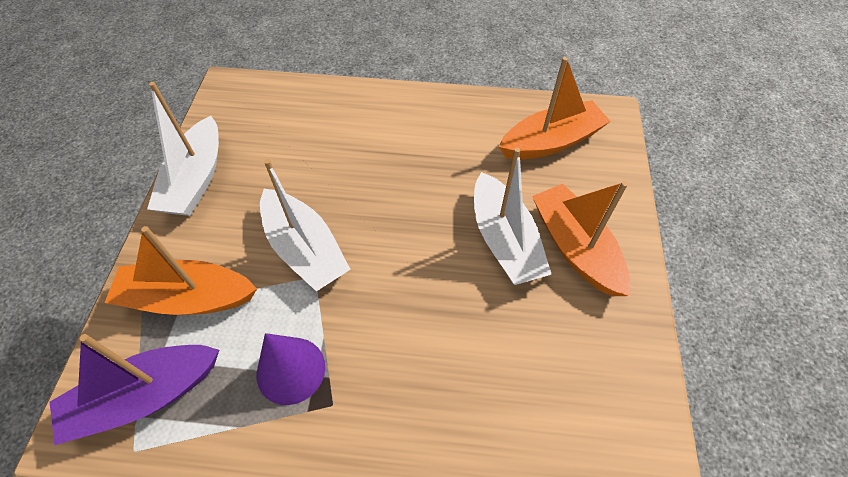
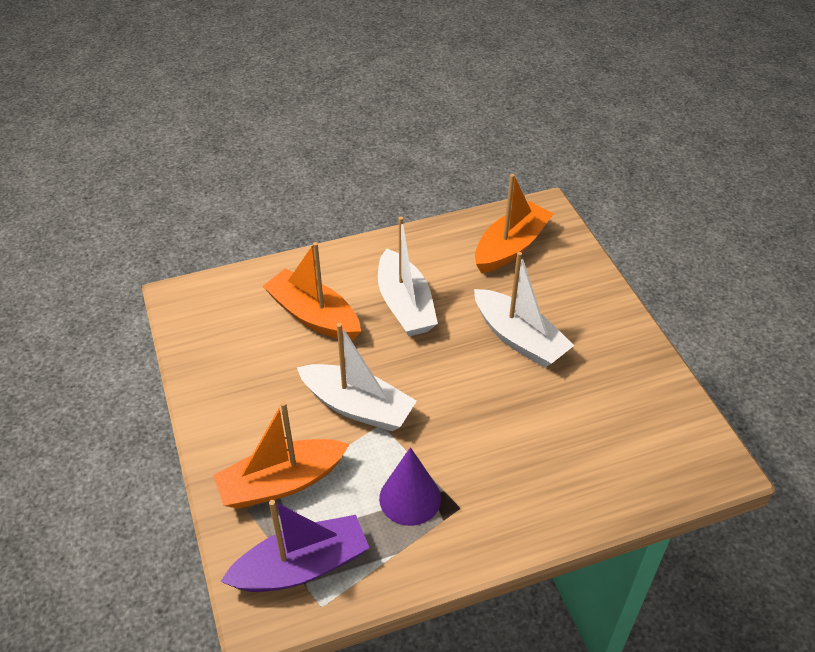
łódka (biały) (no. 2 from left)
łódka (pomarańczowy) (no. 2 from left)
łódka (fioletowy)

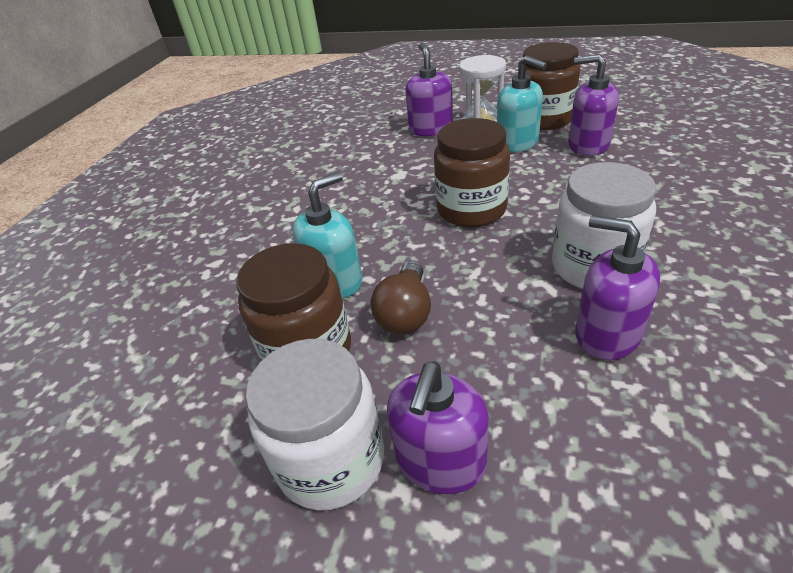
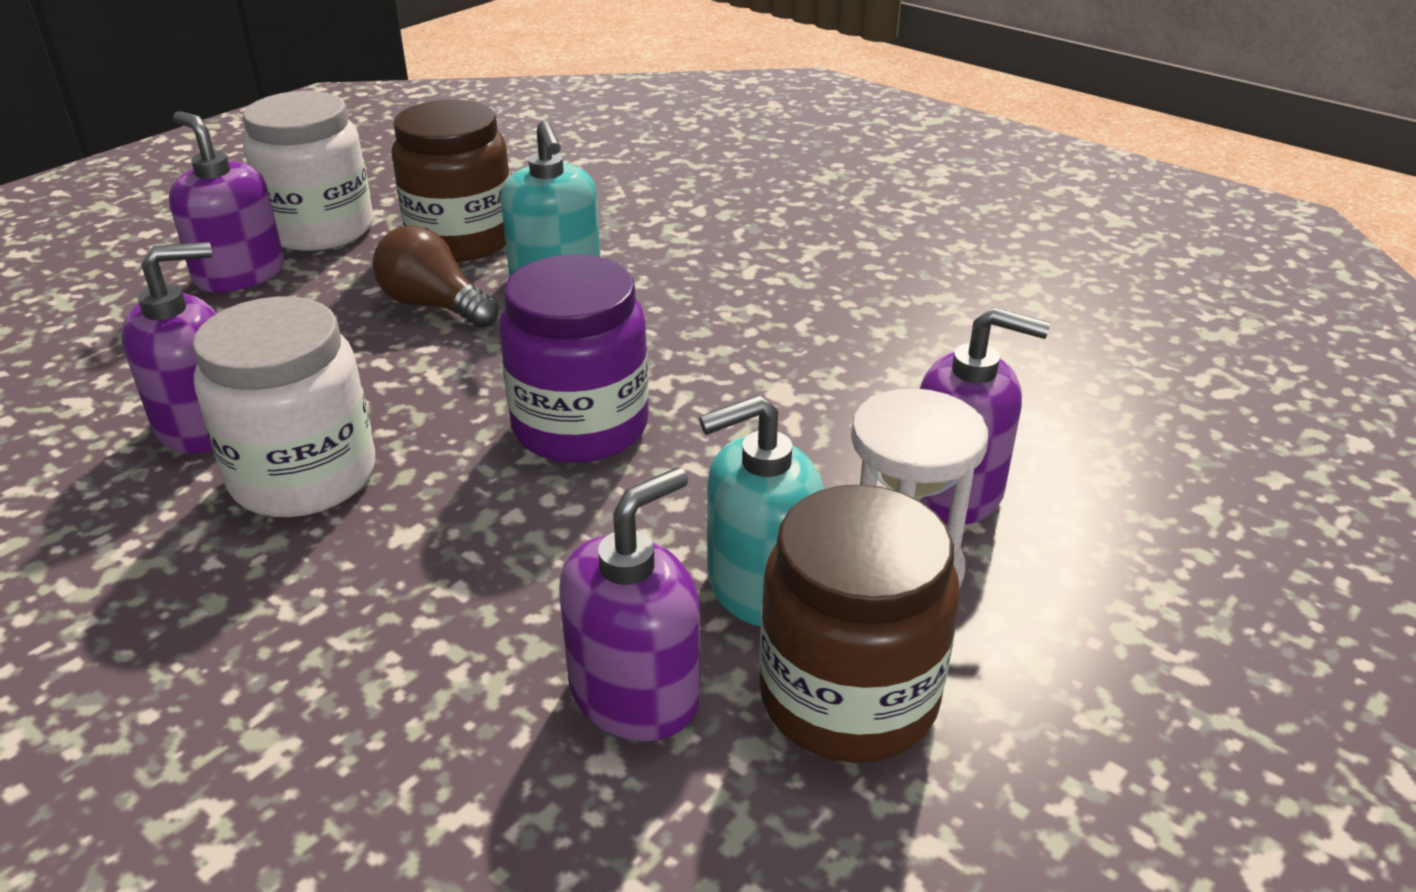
słoik (fioletowy)

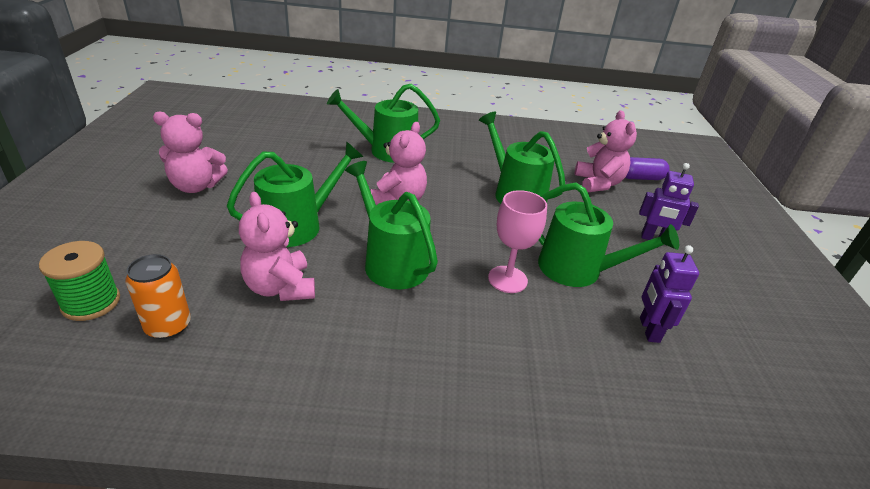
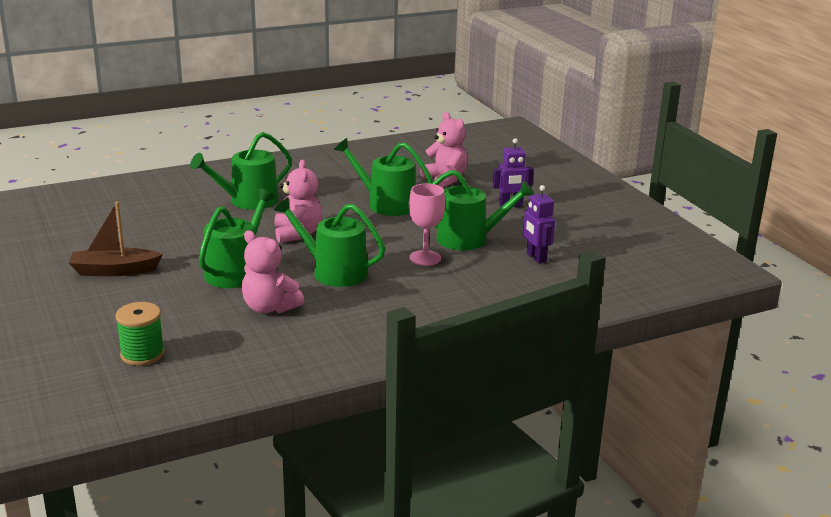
puszka (pomarańczowy)
kapsułka (fioletowy)
łódka (brązowy)

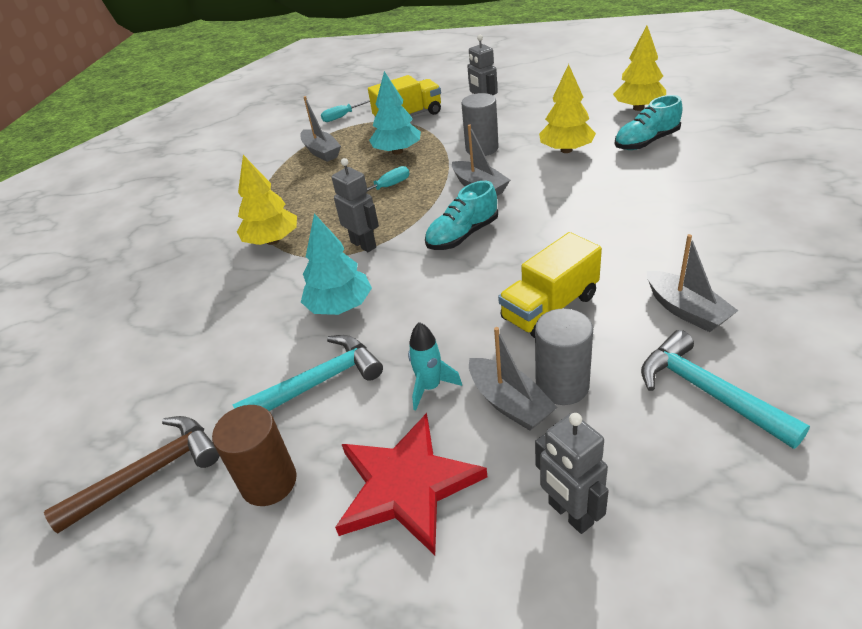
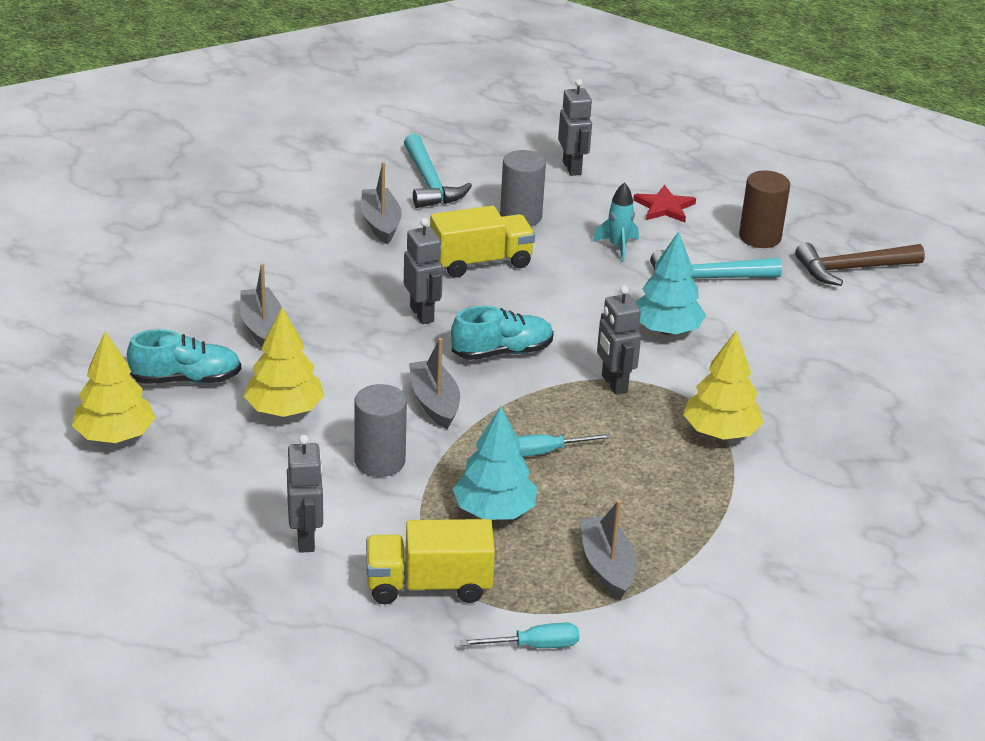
robot (szary) (no. 2 from left)
łódka (szary) (no. 1 from left)
gwiazda (czerwony)

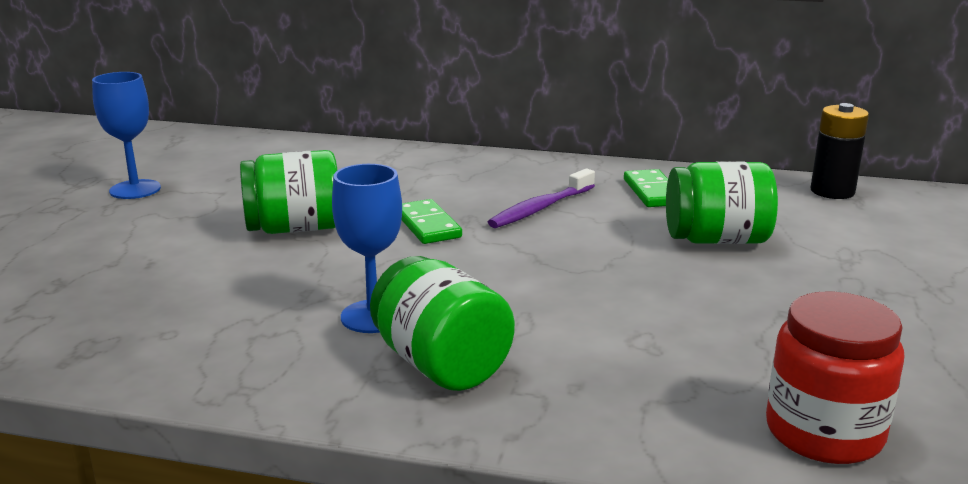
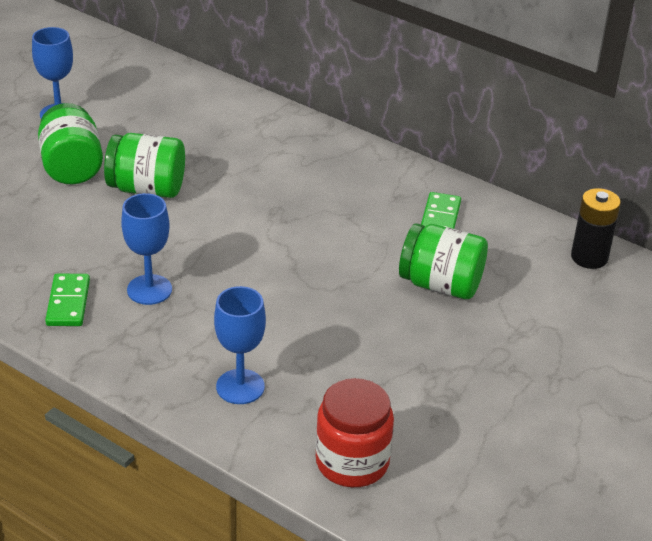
szczoteczka do zębów (fioletowy)
kielich (niebieski) (no. 3 from left)
słoik (zielony) (no. 1 from left)
kostka domina (zielony) (no. 1 from left)

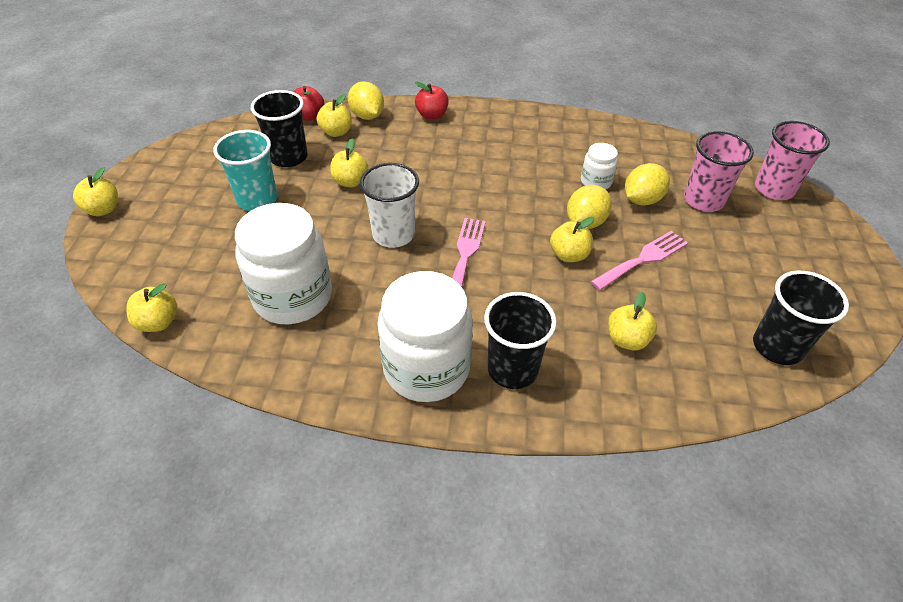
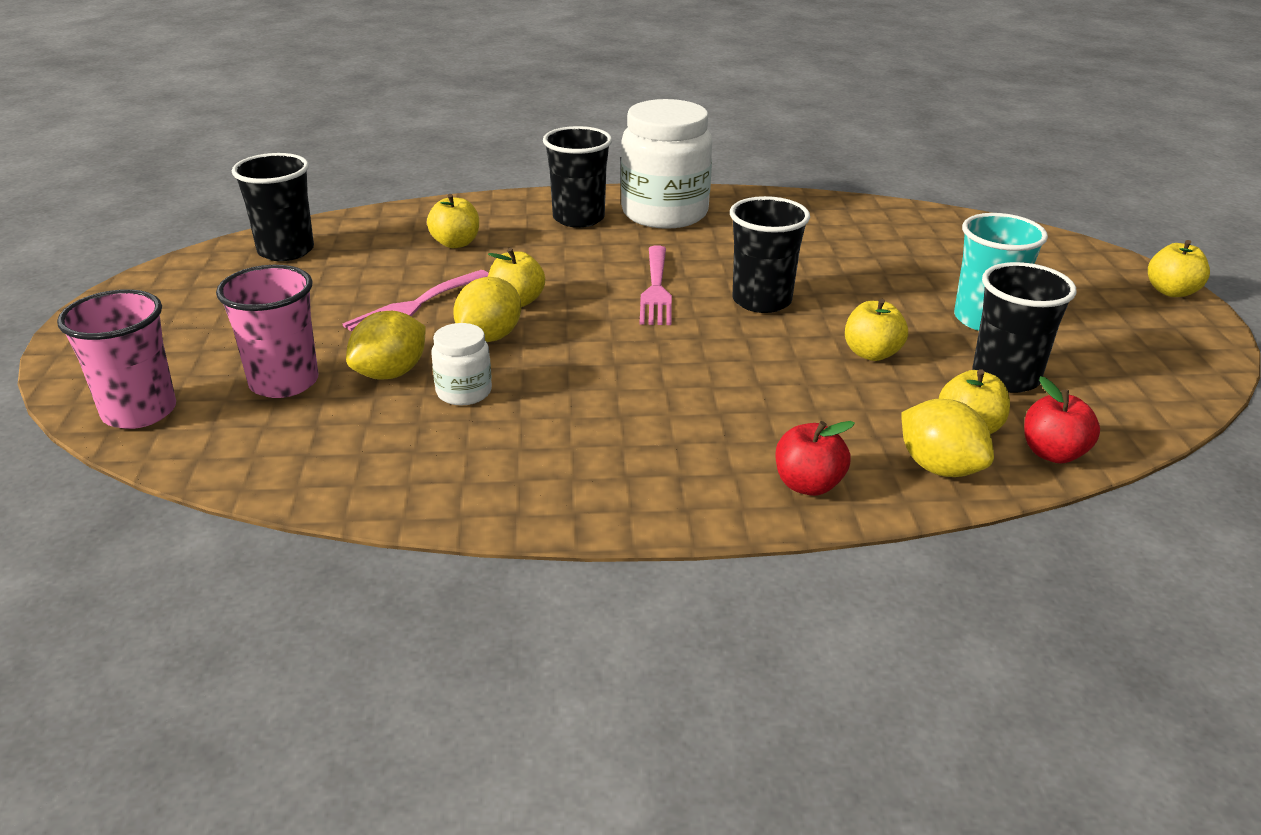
jabłko (żółty) (no. 2 from left in the first image)
słoik (biały) (no. 1 from left in the first image)
szklanka (czarny) (no. 3 from left)

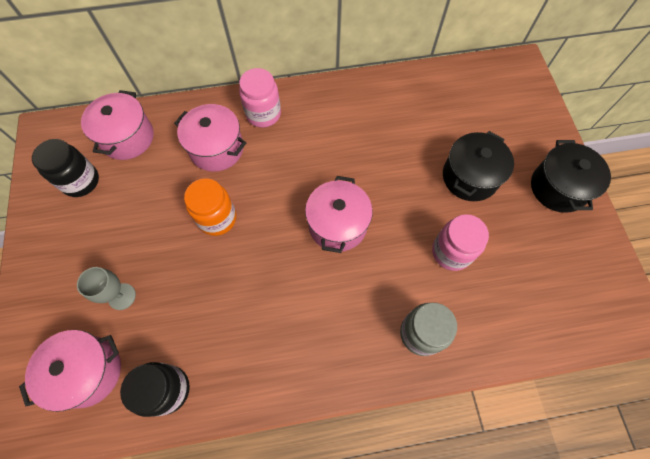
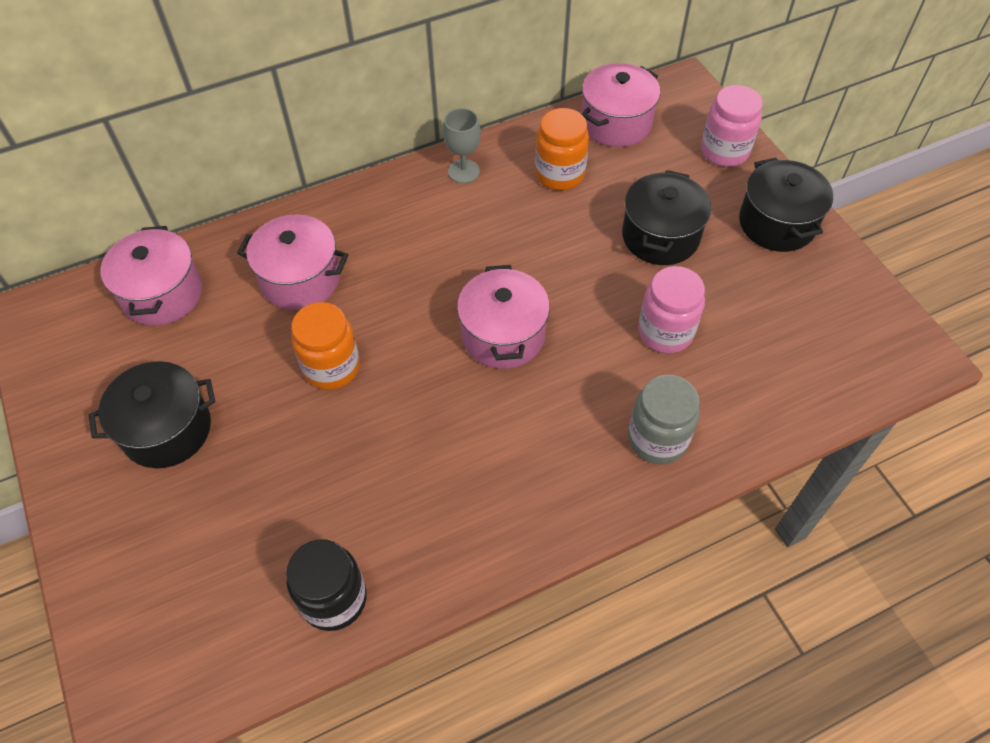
słoik (czarny) (no. 1 from left in the first image)
garnek (czarny) (no. 1 from left)
słoik (pomarańczowy) (no. 2 from left)
garnek (różowy) (no. 4 from left)
kielich (szary)
słoik (różowy) (no. 2 from left)

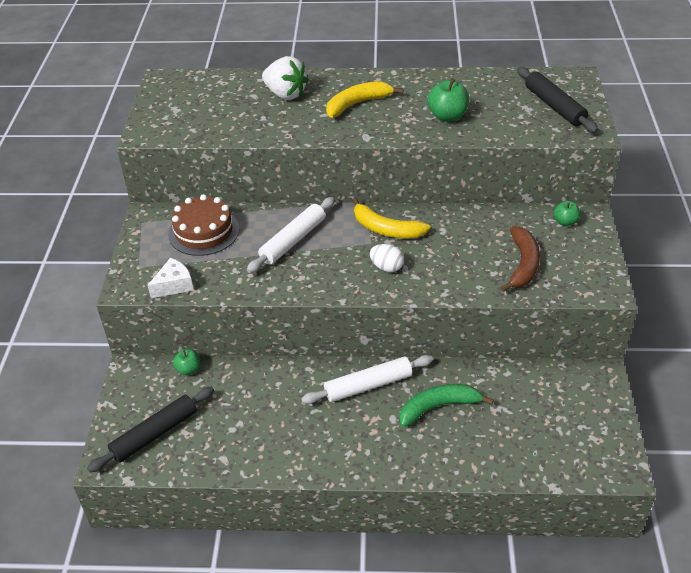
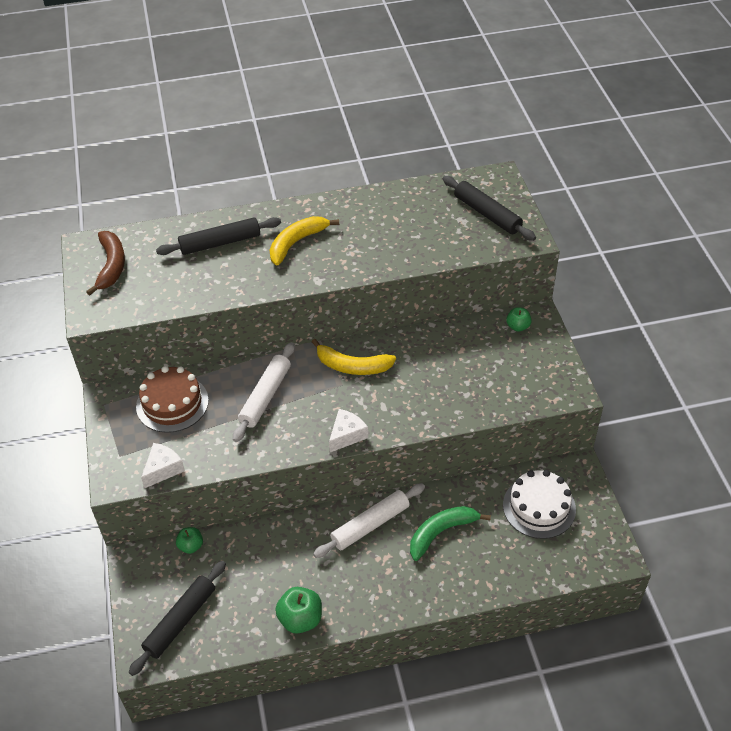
jajko (biały)
ser (biały) (no. 2 from left)
tort (biały)
jabłko (zielony) (no. 2 from left)
banan (brązowy)
wałek do ciasta (czarny) (no. 2 from left)

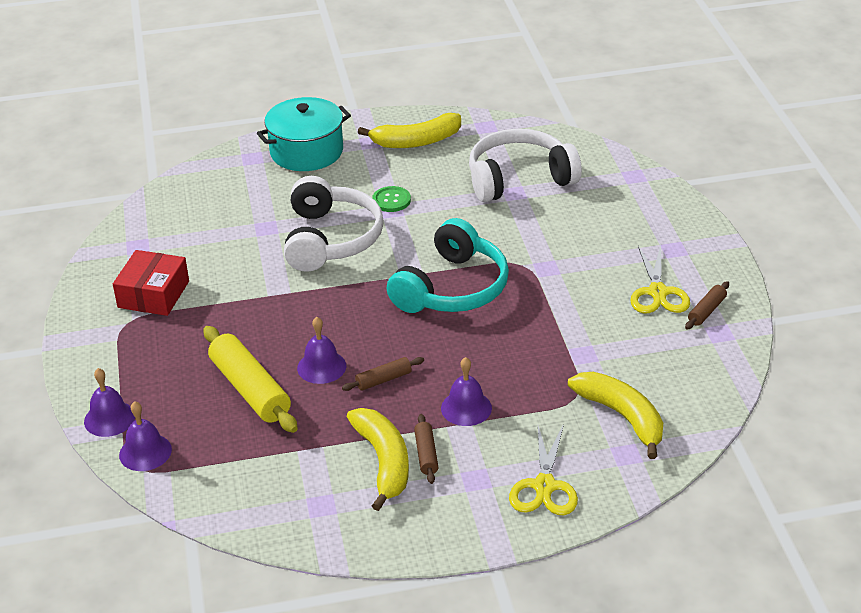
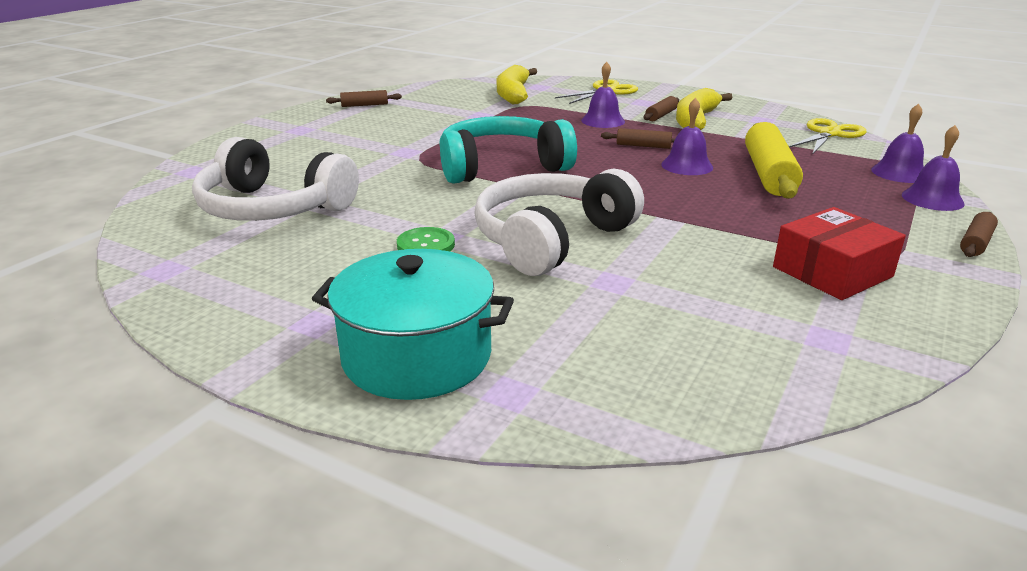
banan (żółty) (no. 2 from left in the first image)
wałek do ciasta (brązowy) (no. 4 from left)
nożyczki (żółty) (no. 2 from left)

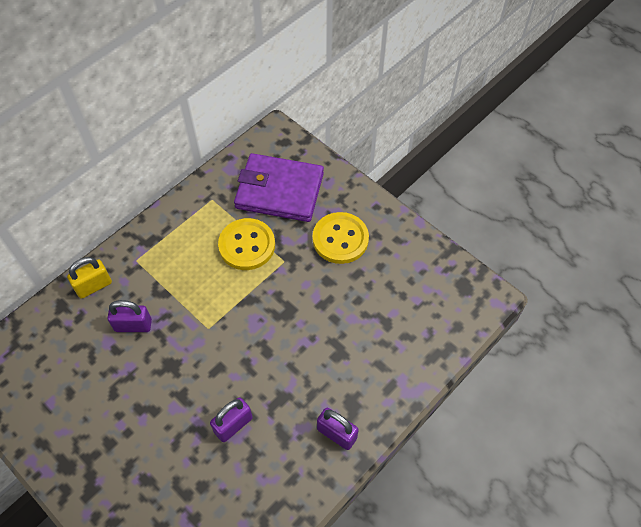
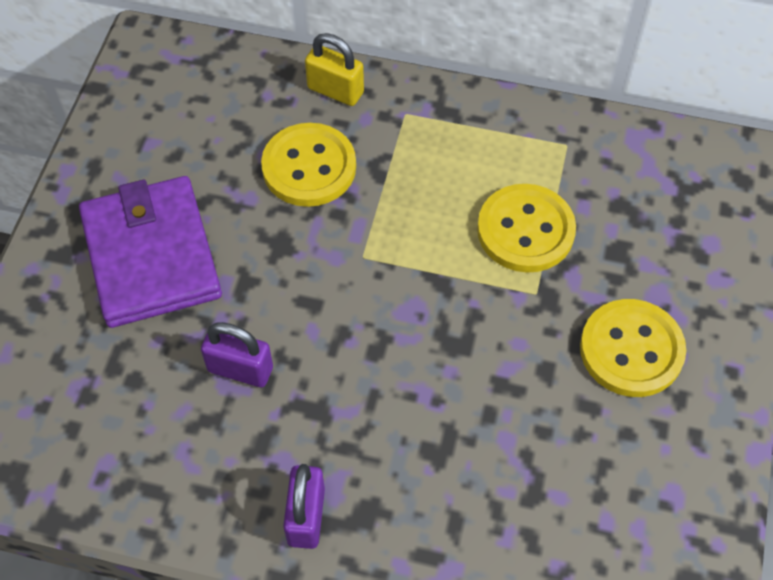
portfel (fioletowy)
guzik (żółty) (no. 1 from left)

